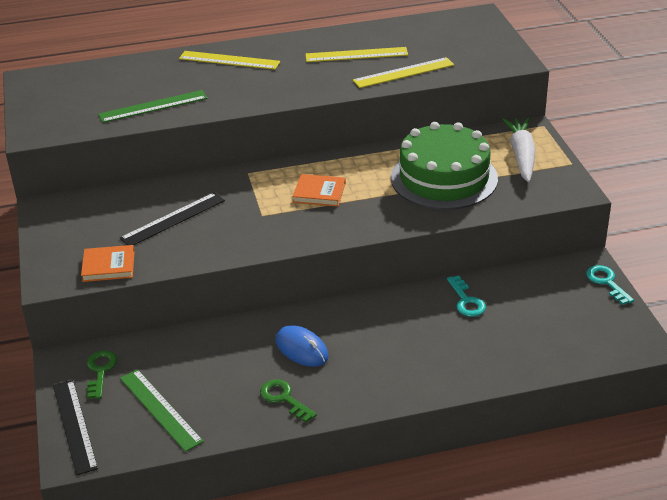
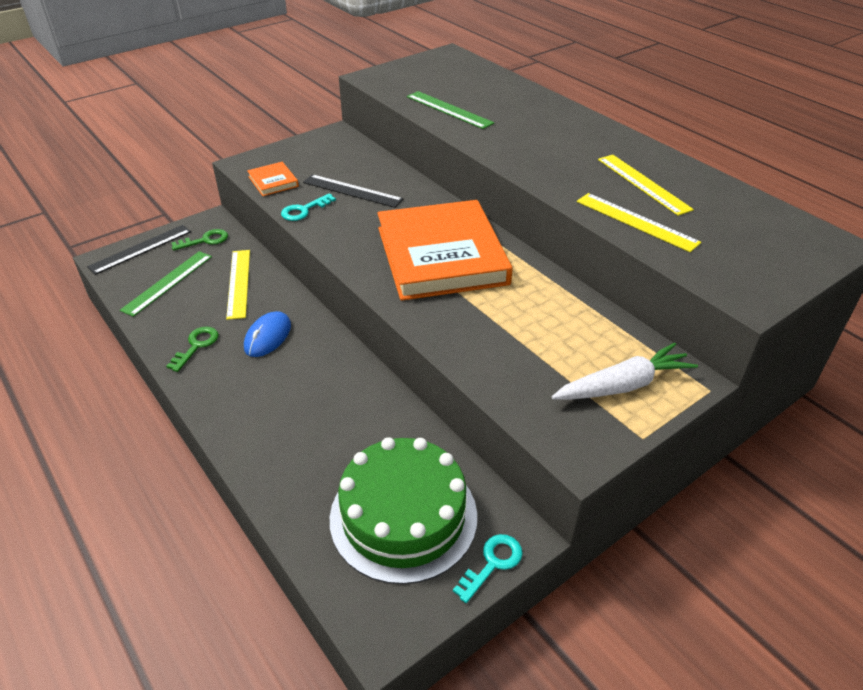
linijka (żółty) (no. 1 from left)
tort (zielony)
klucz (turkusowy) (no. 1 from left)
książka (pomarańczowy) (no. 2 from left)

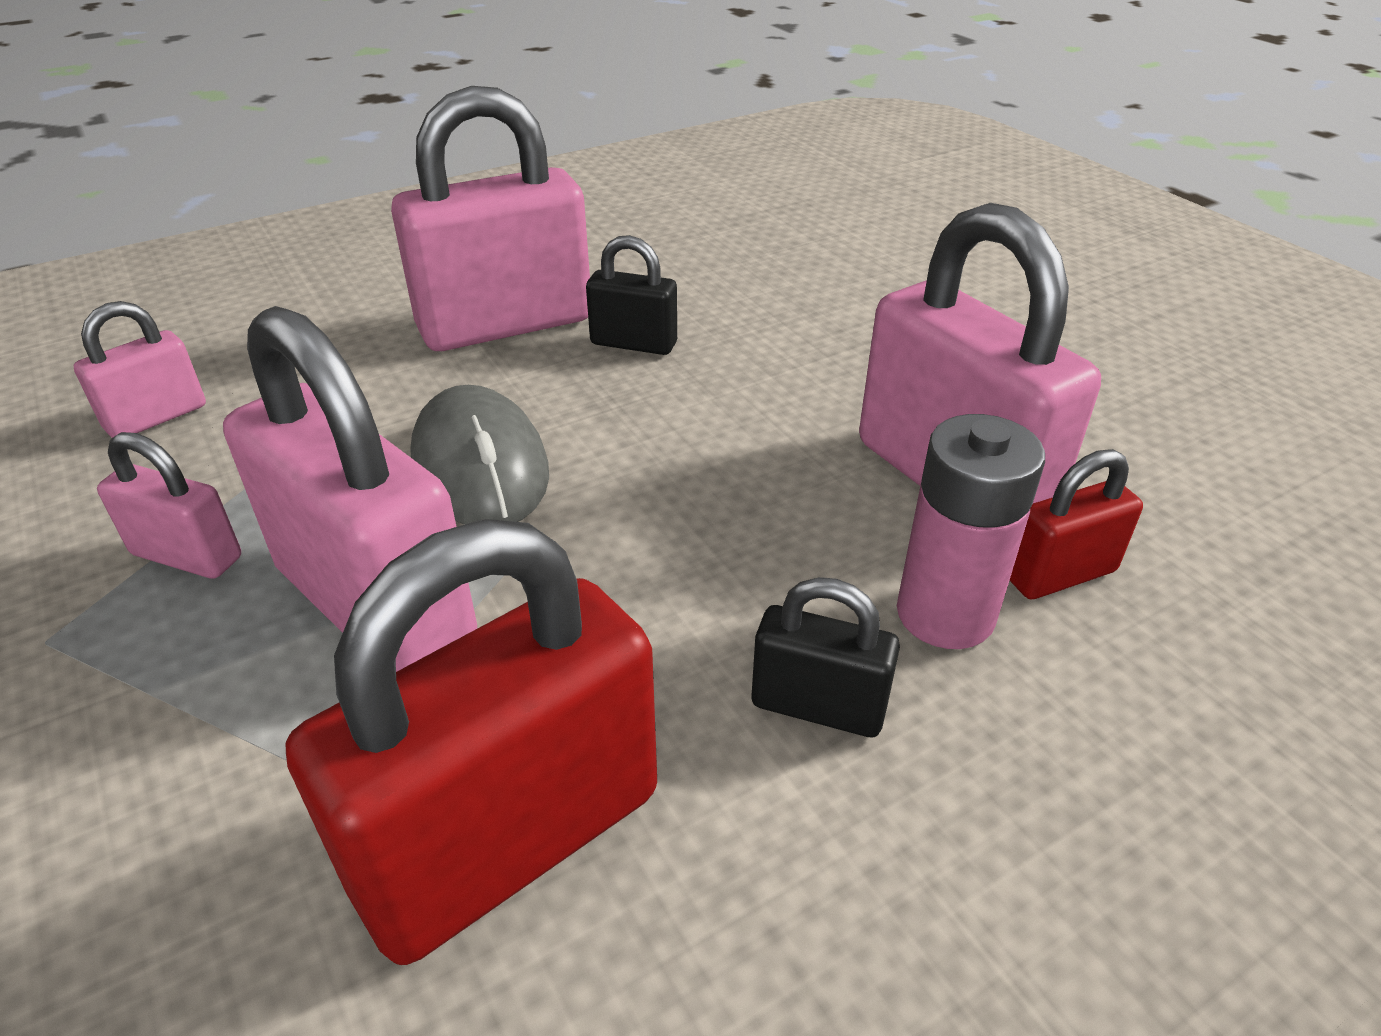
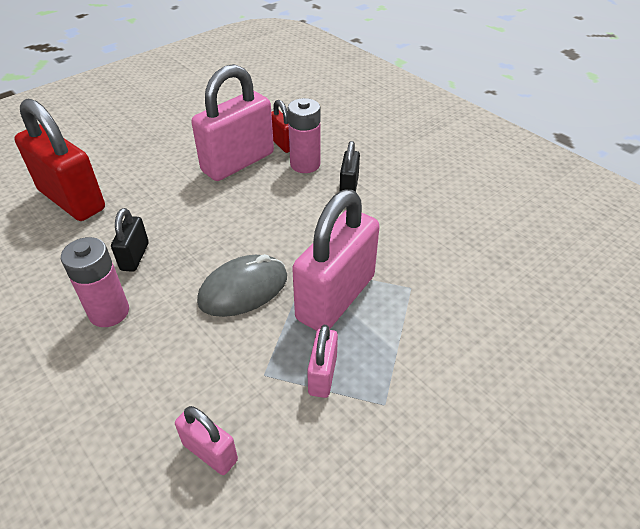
kłódka (czerwony) (no. 1 from left)
bateria (różowy) (no. 1 from left)

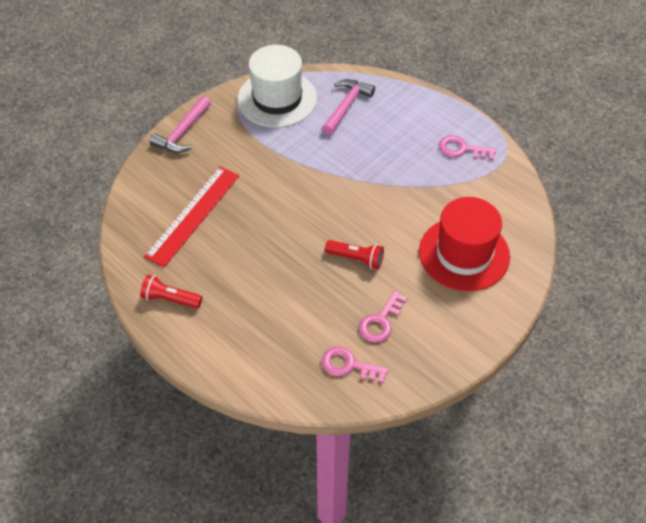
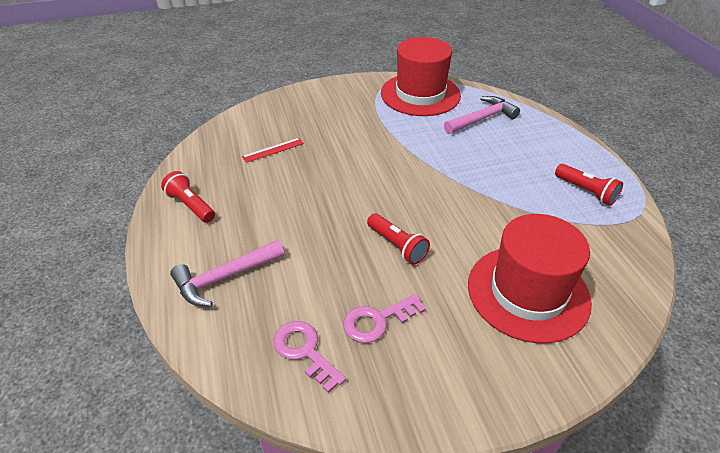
młotek (różowy) (no. 1 from left)
latarka (czerwony) (no. 3 from left)
kapelusz (czerwony) (no. 1 from left)
linijka (czerwony)

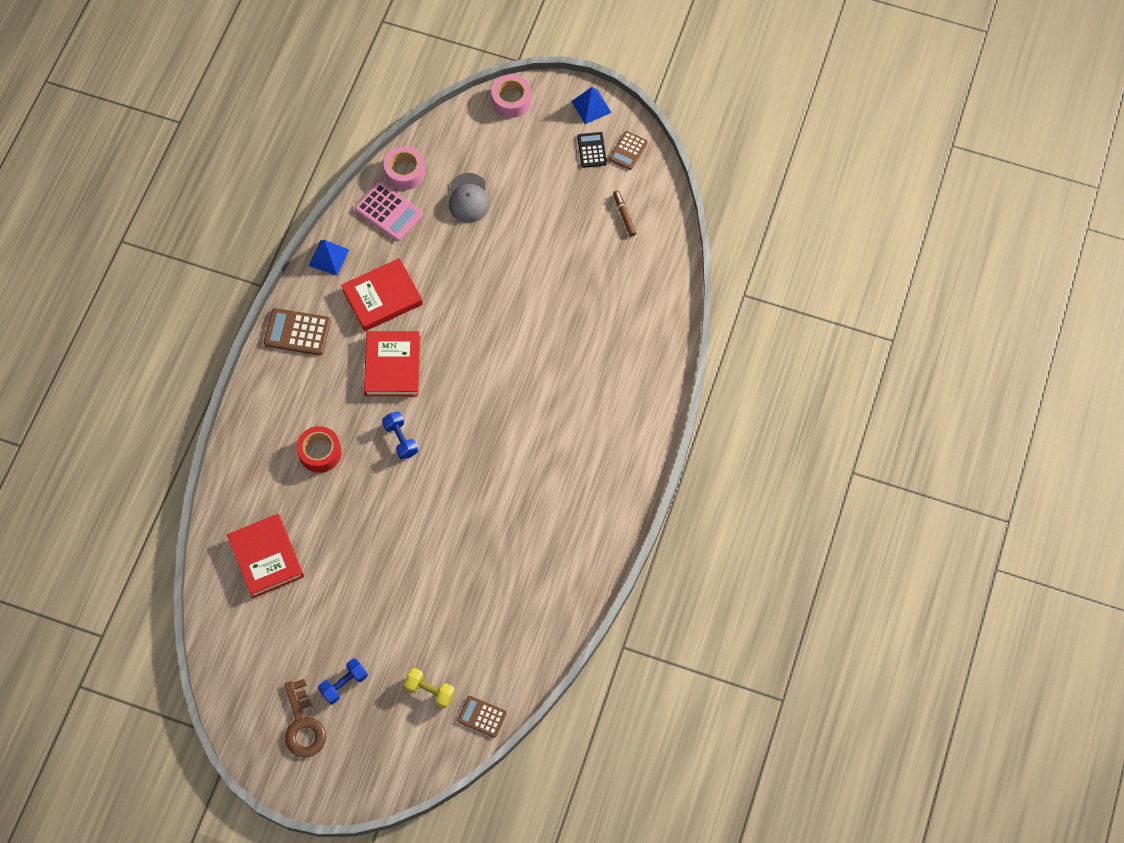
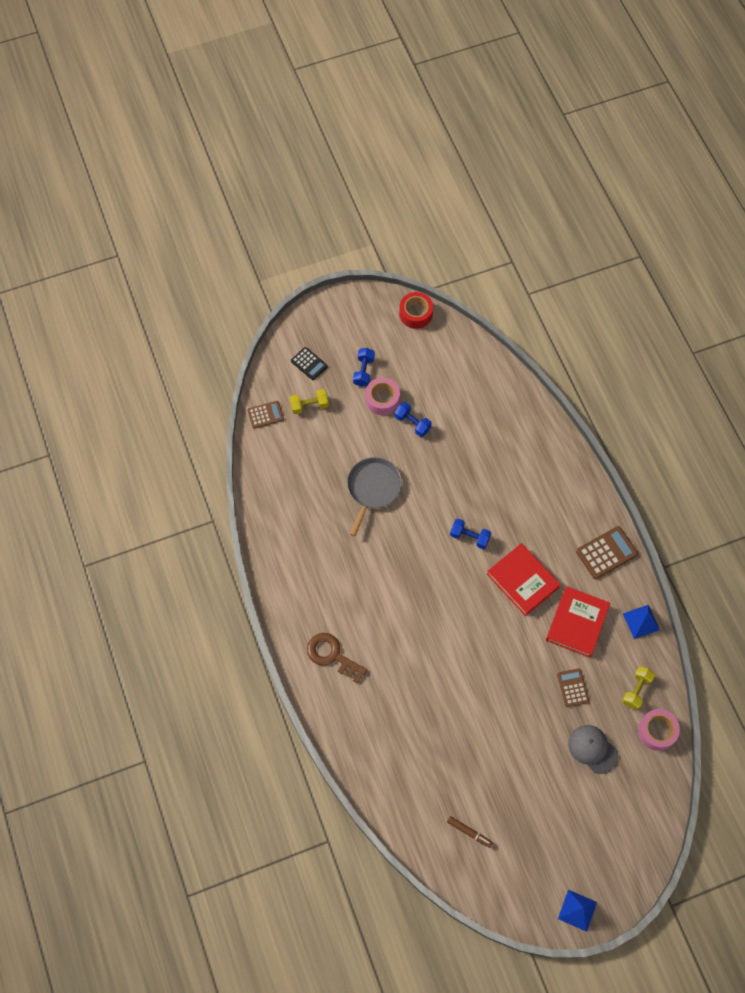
książka (czerwony) (no. 1 from left in the first image)
patelnia (szary)
hantel (niebieski) (no. 2 from left)
klucz (brązowy)
taśma klejąca (czerwony)
taśma klejąca (różowy) (no. 1 from left)
kalkulator (czarny)
kalkulator (brązowy) (no. 2 from left)
hantel (żółty) (no. 2 from left)

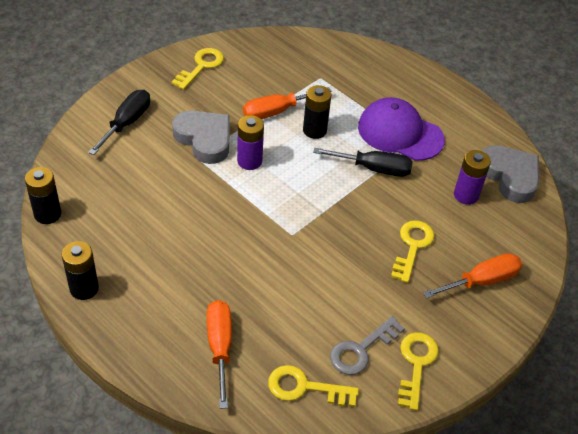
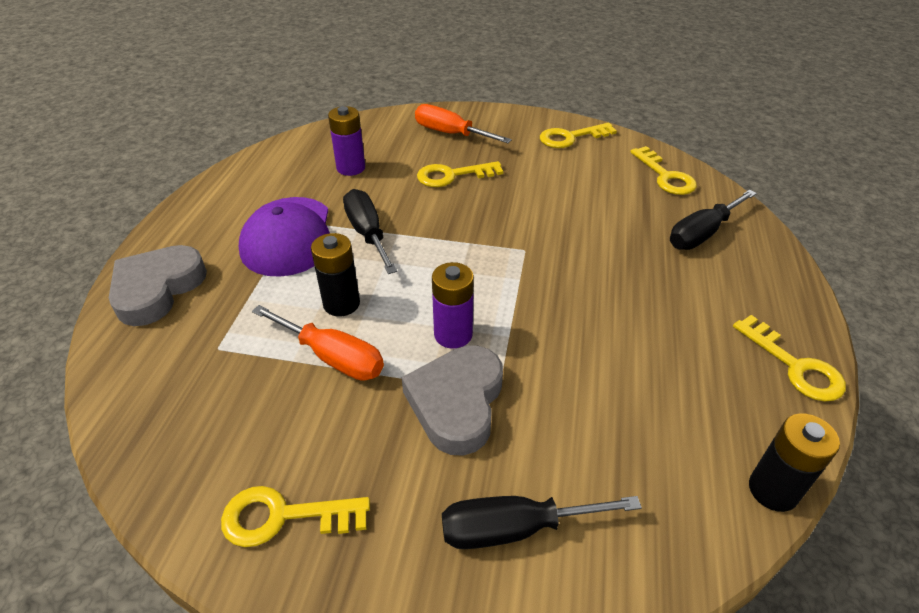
klucz (szary)
serce (szary) (no. 1 from left)
klucz (żółty) (no. 5 from left)
śrubokręt (czarny) (no. 3 from left)

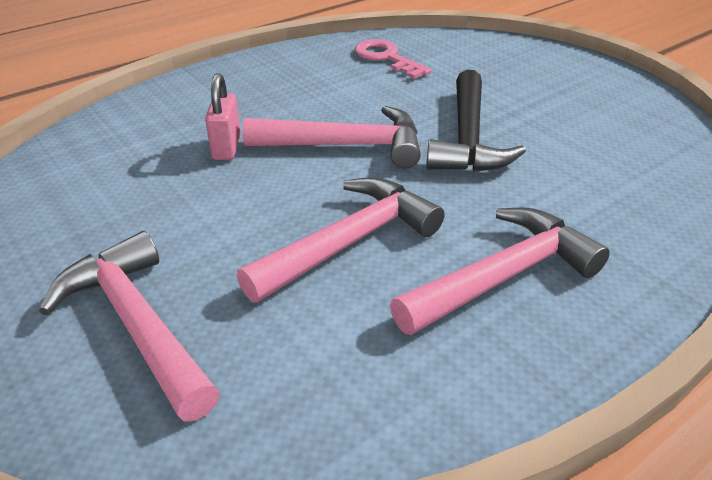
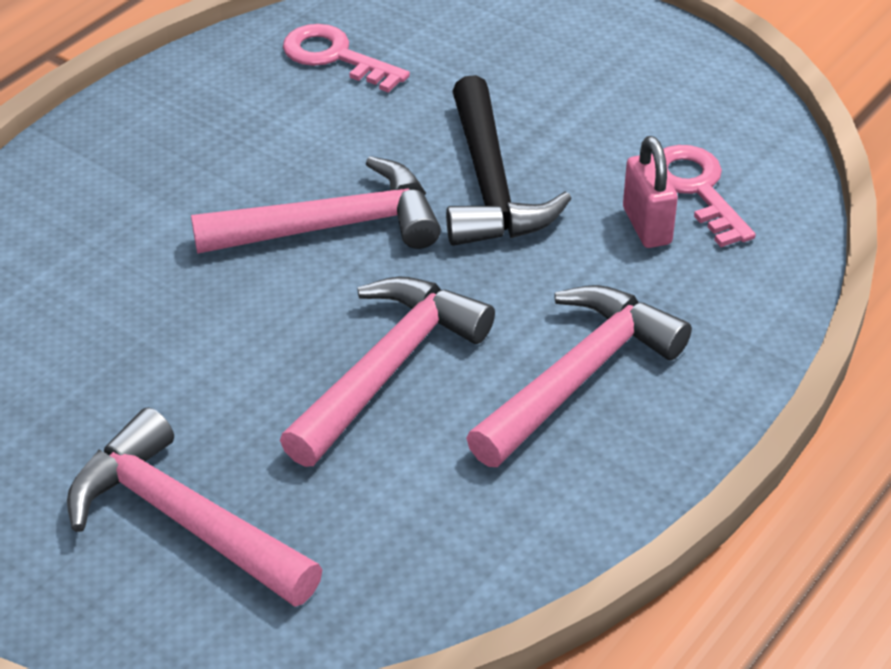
klucz (różowy) (no. 2 from left)
kłódka (różowy)

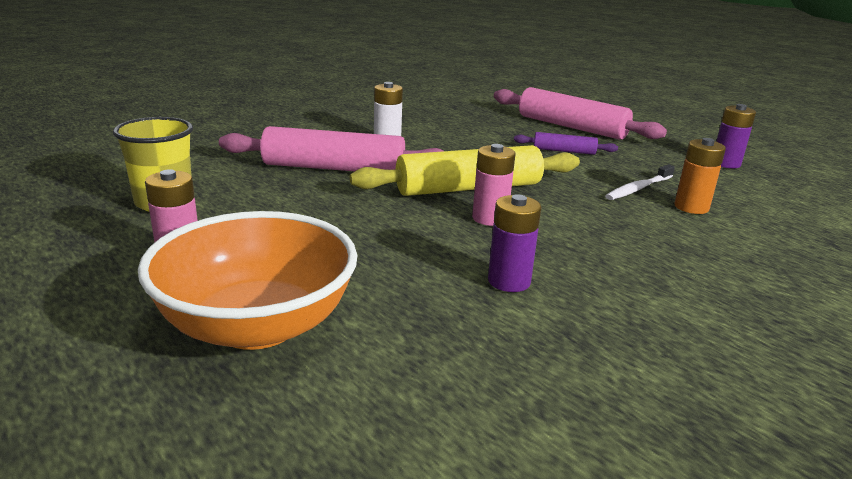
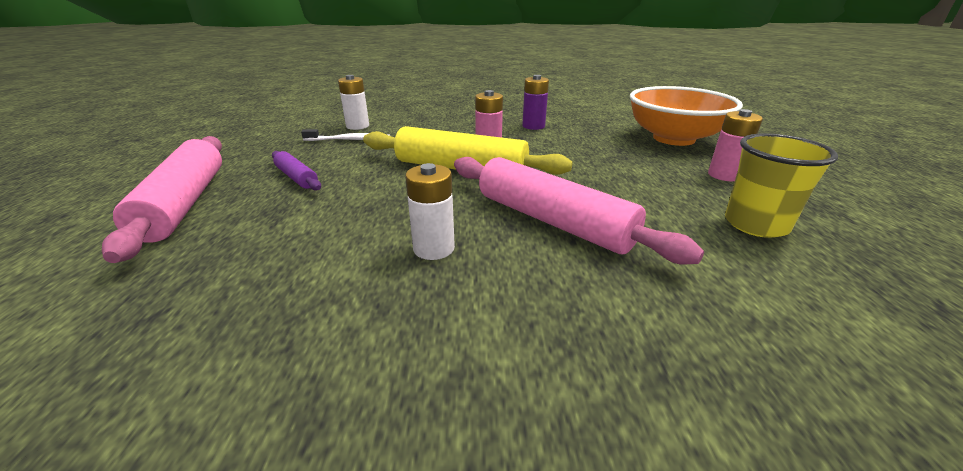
bateria (fioletowy) (no. 2 from left in the first image)
bateria (biały) (no. 1 from left)

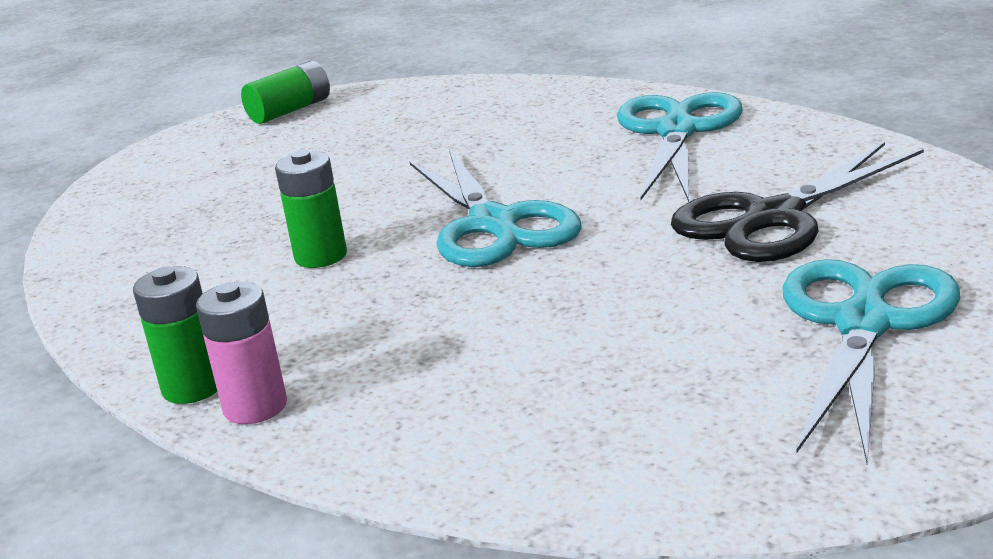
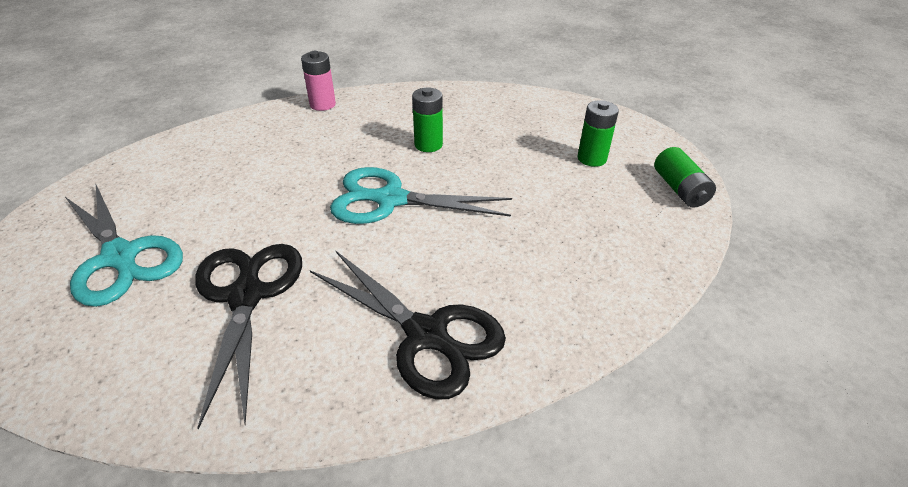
bateria (zielony) (no. 2 from left)
nożyczki (czarny) (no. 2 from left)

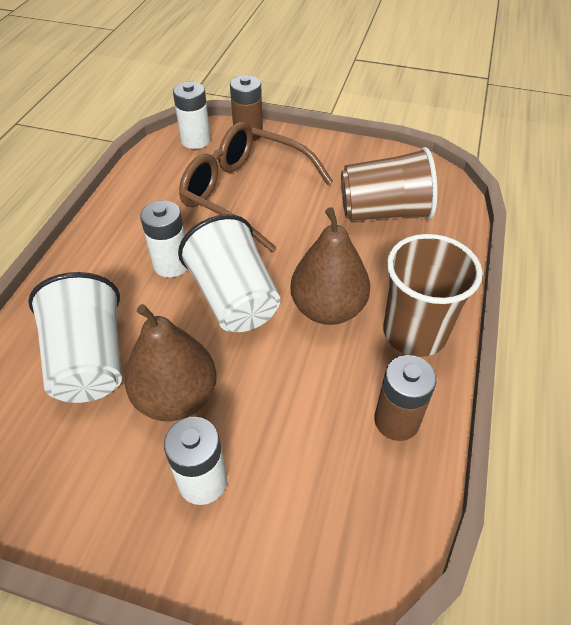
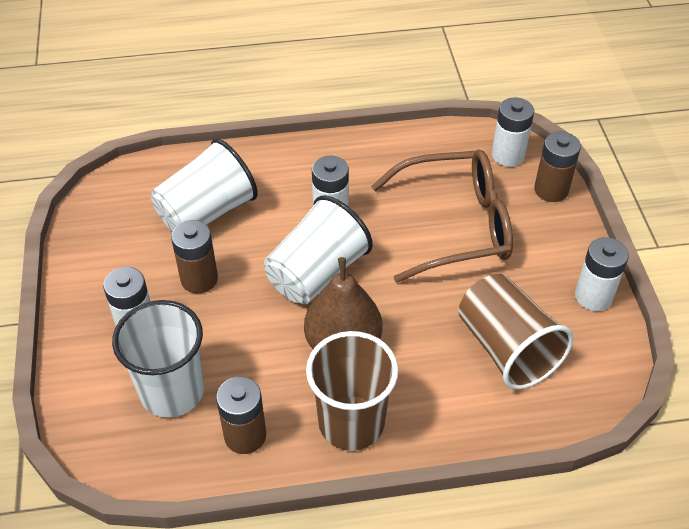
szklanka (biały) (no. 1 from left)
bateria (biały) (no. 4 from left)
bateria (brązowy) (no. 1 from left)
okulary (brązowy)

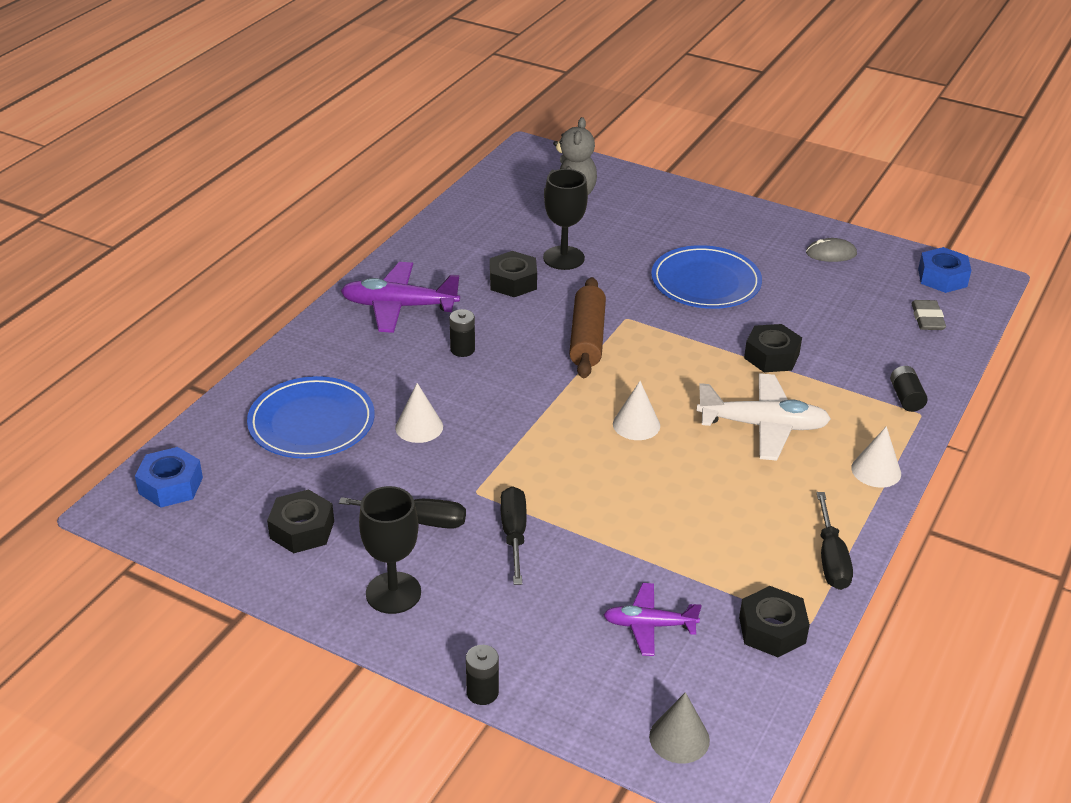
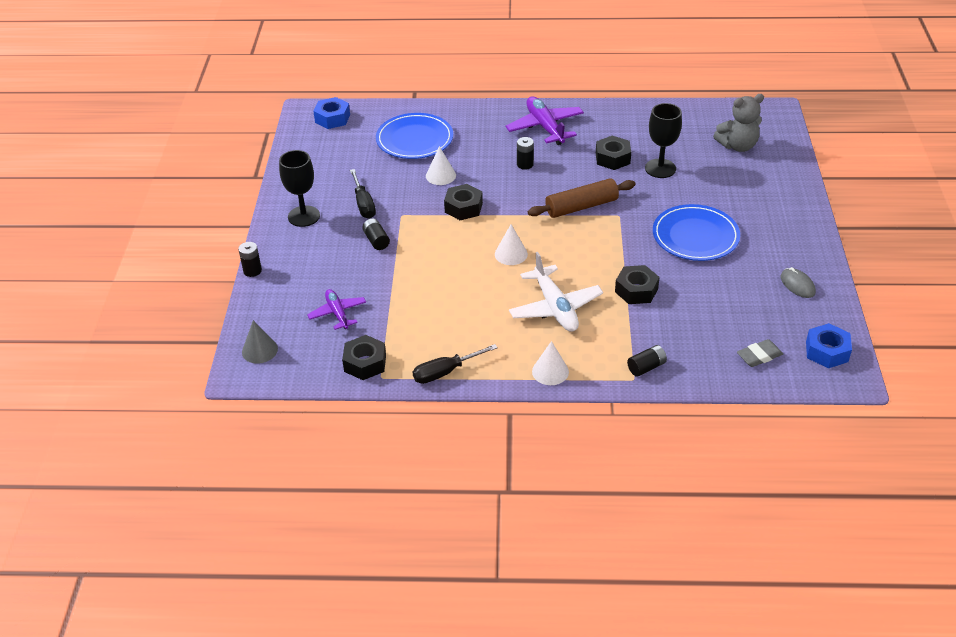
nakrętka (czarny) (no. 2 from left)
bateria (czarny) (no. 2 from left)

